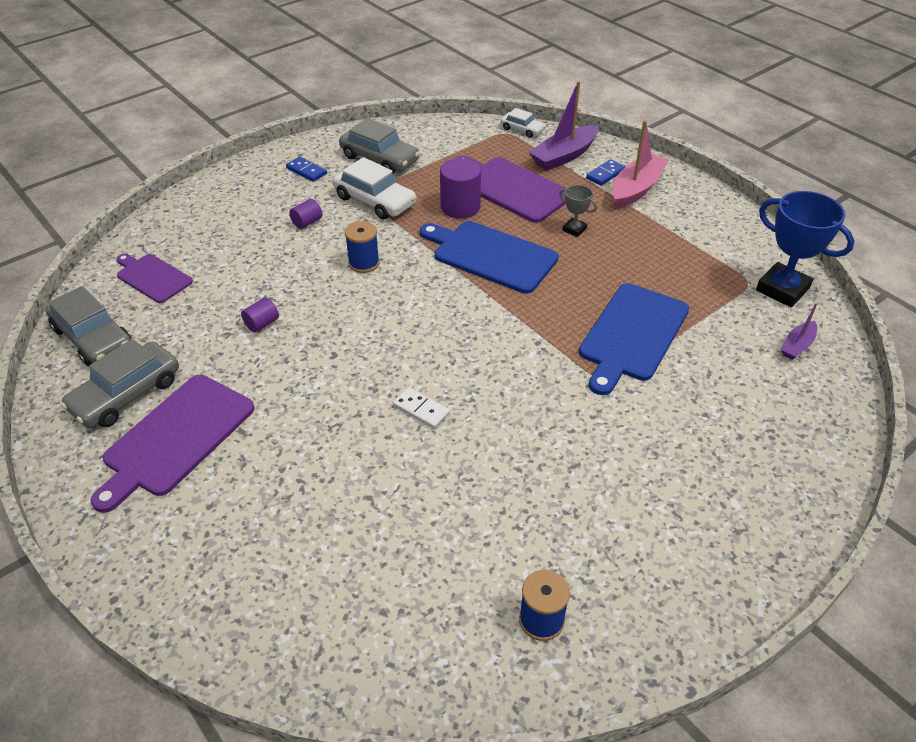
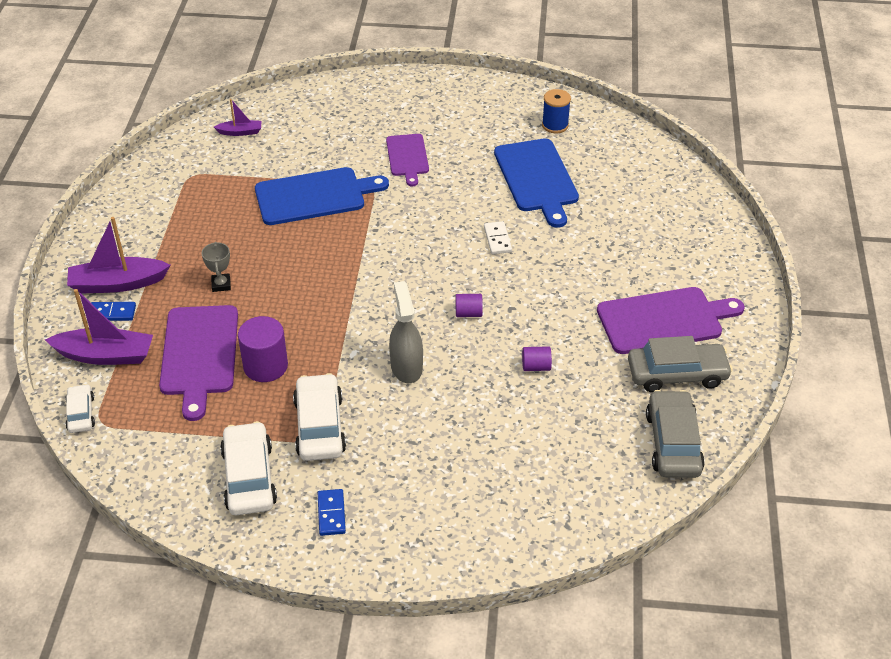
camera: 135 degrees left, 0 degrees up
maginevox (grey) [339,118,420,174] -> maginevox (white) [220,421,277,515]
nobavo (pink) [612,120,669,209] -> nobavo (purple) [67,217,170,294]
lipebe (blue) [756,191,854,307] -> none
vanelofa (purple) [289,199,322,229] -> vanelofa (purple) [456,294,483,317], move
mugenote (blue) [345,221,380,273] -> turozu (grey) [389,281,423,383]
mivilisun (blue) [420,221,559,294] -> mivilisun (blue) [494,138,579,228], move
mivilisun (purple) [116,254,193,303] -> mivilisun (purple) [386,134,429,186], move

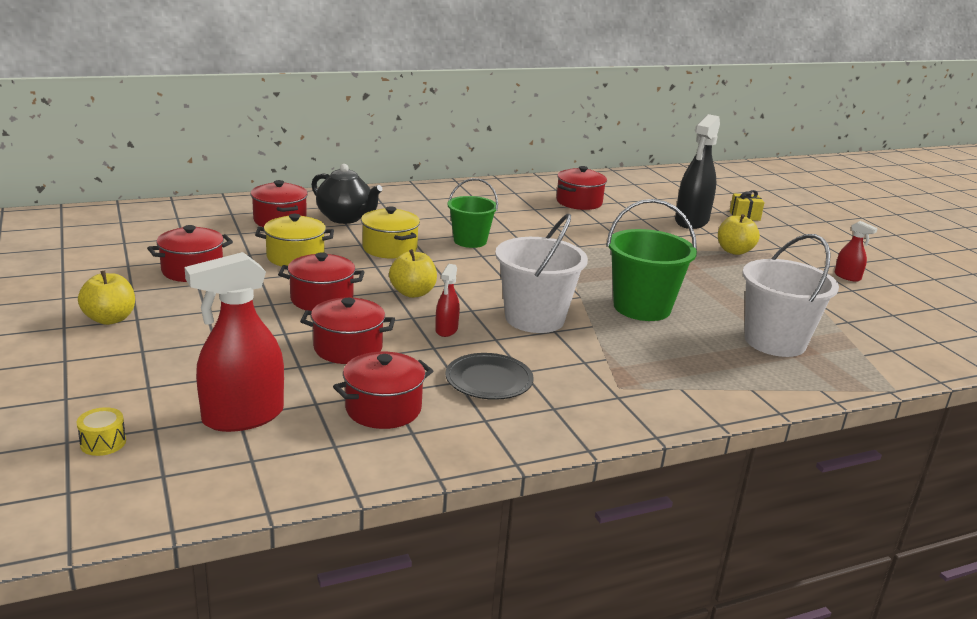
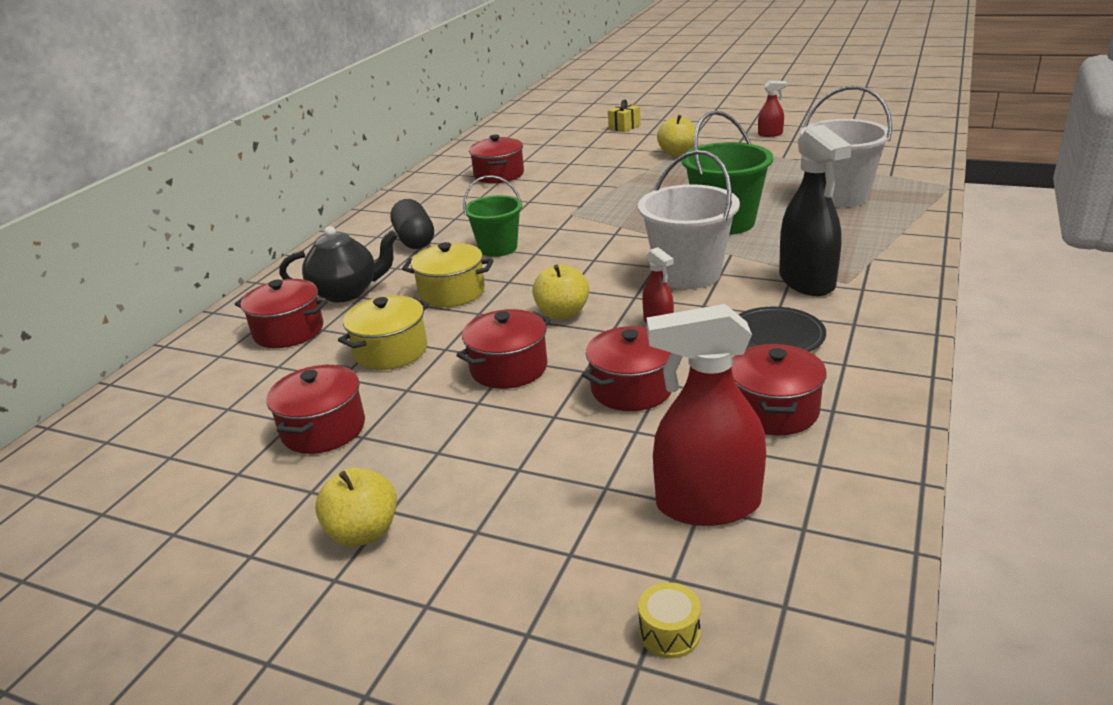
camera: 40 degrees left, 5 degrees up
turozu (black) [675,114,720,229] -> turozu (black) [779,125,852,296], move
turozu (red) [184,252,284,432] -> turozu (red) [647,304,766,526], 75 degrees clockwise
none -> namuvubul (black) [390,199,434,249]

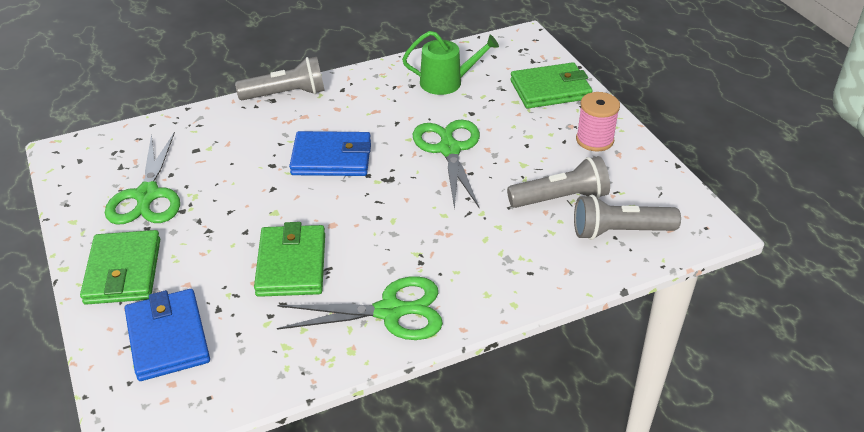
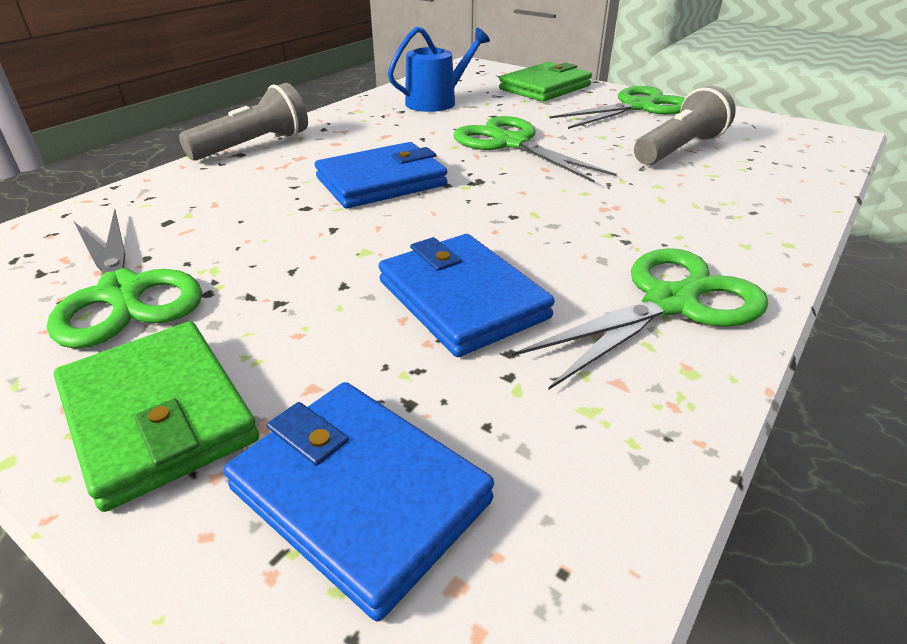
camera: 30 degrees left, 5 degrees down
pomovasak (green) [402,31,499,95] -> pomovasak (blue) [388,27,490,112]
mugenote (pink) [576,92,620,152] -> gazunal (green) [550,86,685,129]
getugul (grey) [574,195,681,240] -> none
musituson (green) [254,222,325,297] -> musituson (blue) [379,234,555,357]

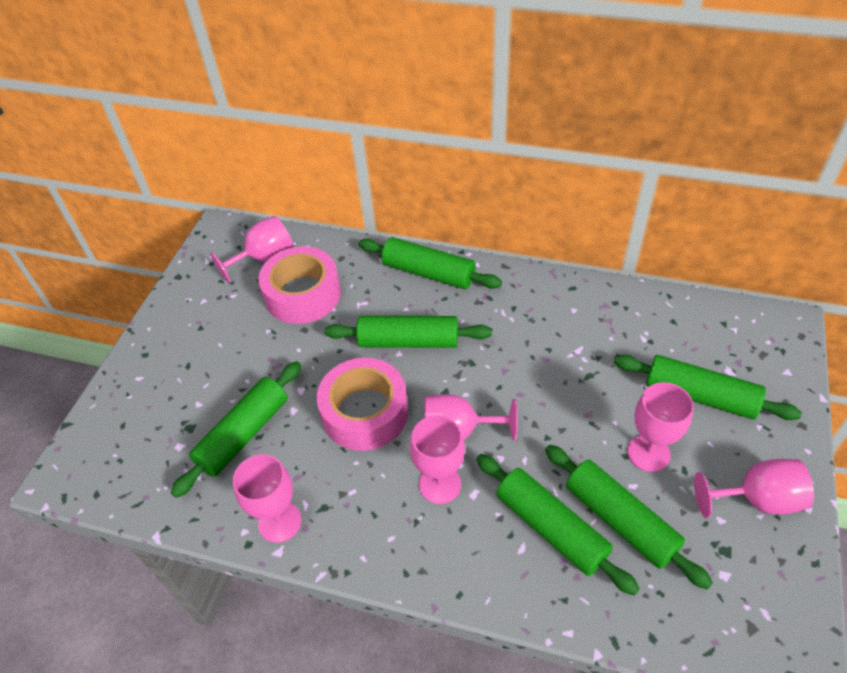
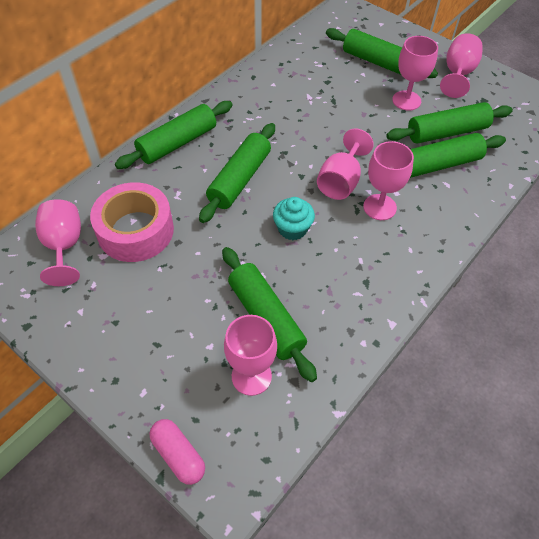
camera: 70 degrees left, 5 degrees up
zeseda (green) [614,355,802,420] -> zeseda (green) [326,28,438,78], 75 degrees clockwise
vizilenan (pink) [317,358,408,451] -> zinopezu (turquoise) [273,197,315,240]
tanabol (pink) [233,454,302,543] -> tanabol (pink) [224,315,277,396], move
none -> namuvubul (pink) [149,419,205,485]

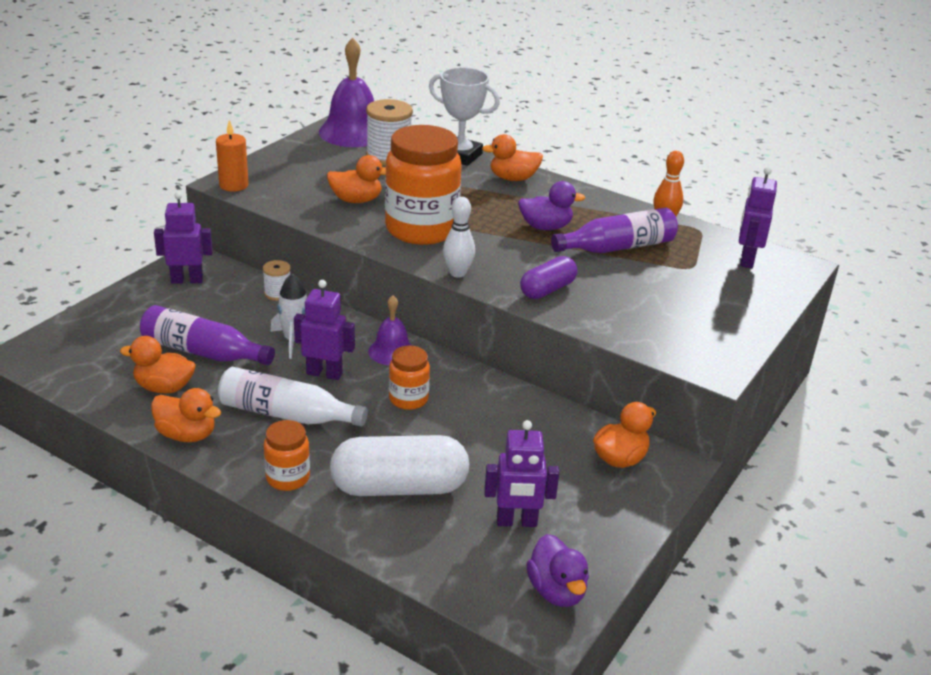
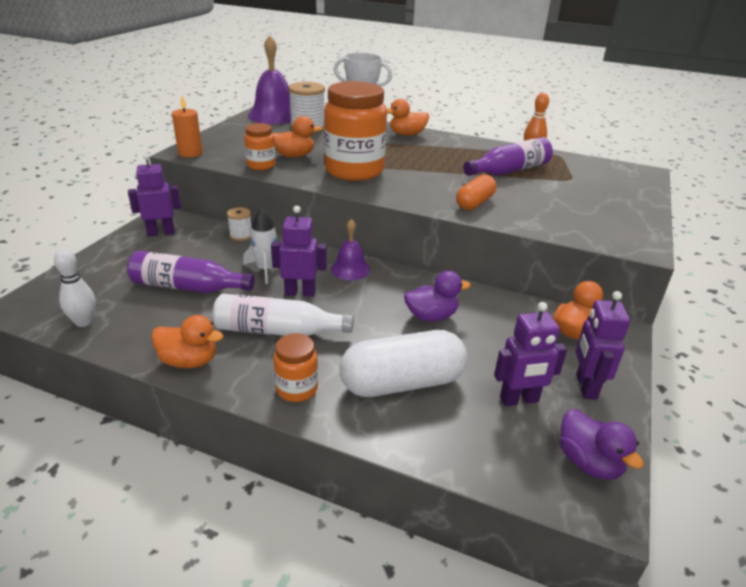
camera: 10 degrees left, 0 degrees up
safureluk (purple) [739,167,777,269] -> safureluk (purple) [575,291,630,400], move
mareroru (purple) [518,181,586,230] -> mareroru (purple) [404,271,471,322], move
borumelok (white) [443,197,475,278] -> borumelok (white) [54,249,96,327], move
namuvubul (purple) [520,256,577,299] -> namuvubul (orange) [456,174,496,210]
mareroru (orange) [120,336,196,393] -> none
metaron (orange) [389,346,430,410] -> metaron (orange) [244,123,276,170], move

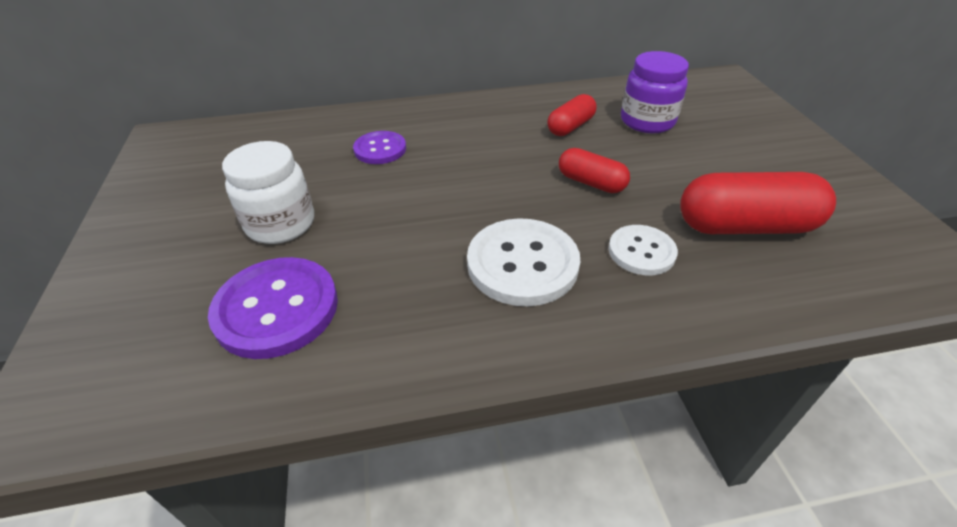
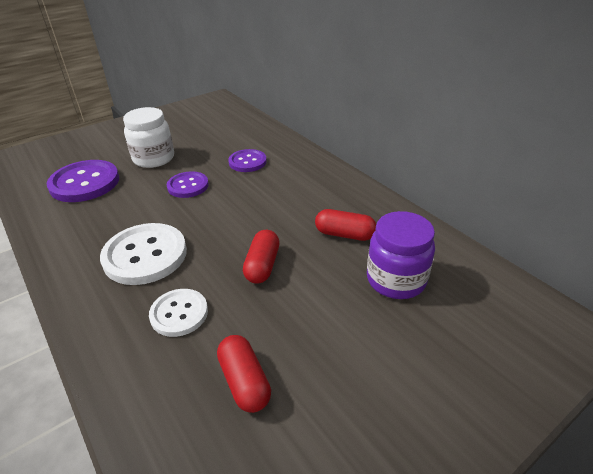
camera: 65 degrees right, 5 degrees down
namuvubul (red) [680,172,836,234] -> namuvubul (red) [217,335,271,413], x0.57
none -> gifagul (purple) [167,171,209,198]

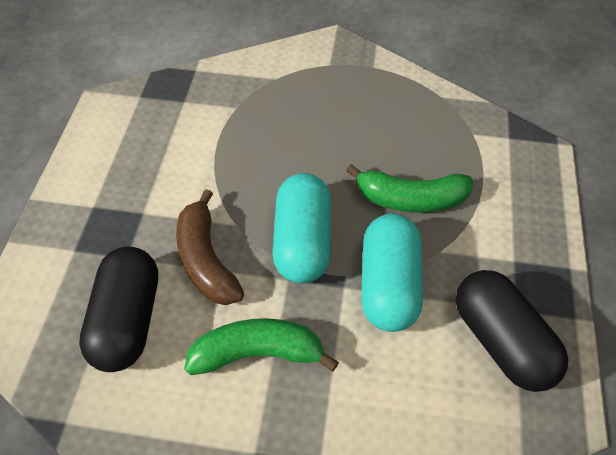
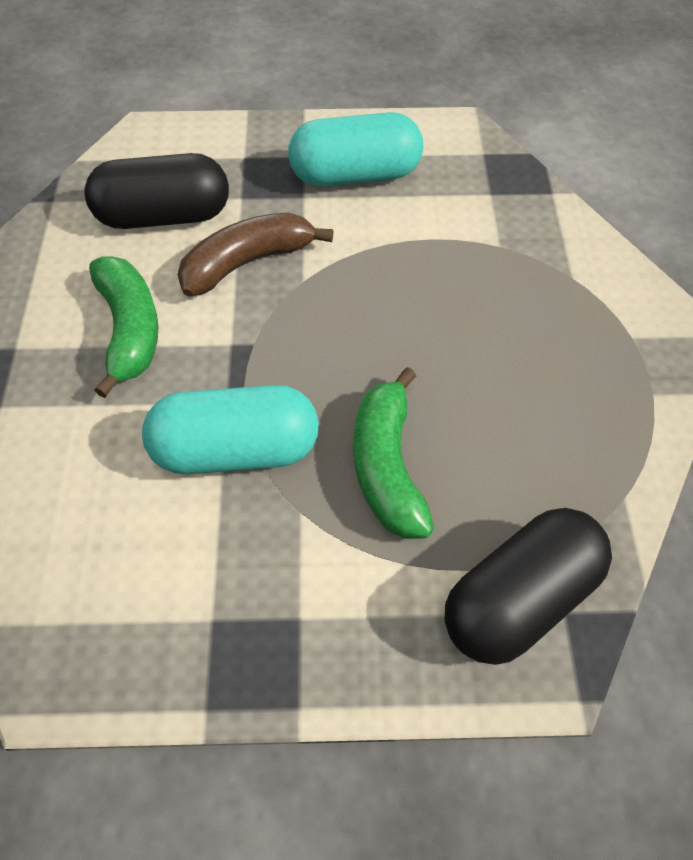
camera: 80 degrees right, 0 degrees up
namuvubul (turquoise) [273,173,331,283] -> namuvubul (turquoise) [288,112,423,187], move
namuvubul (black) [455,270,568,392] -> namuvubul (black) [445,508,612,665], move

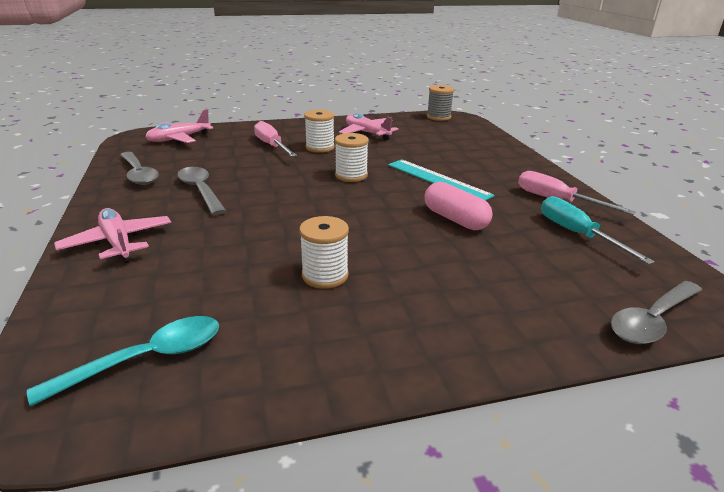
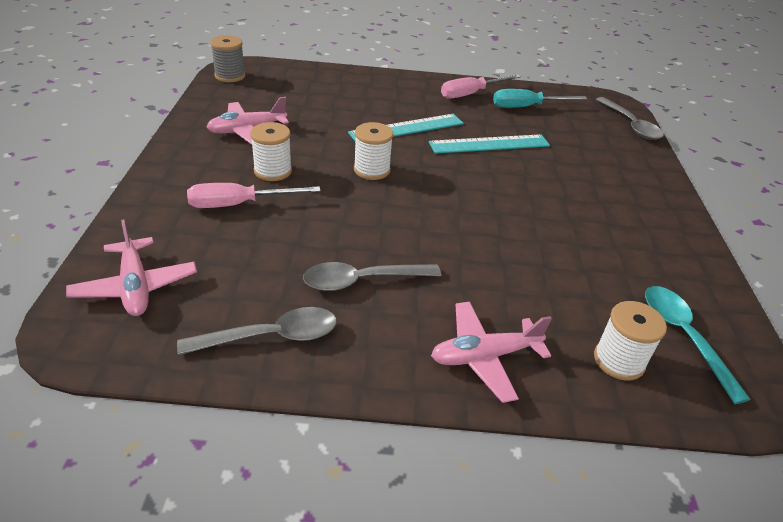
camera: 75 degrees left, 10 degrees up
namuvubul (pink) [425,182,492,230] -> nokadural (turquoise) [429,135,550,154]
mugenote (white) [299,216,349,289] -> mugenote (white) [594,301,667,381], move

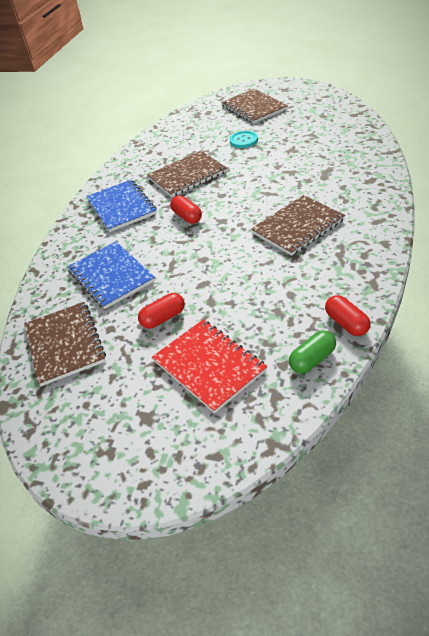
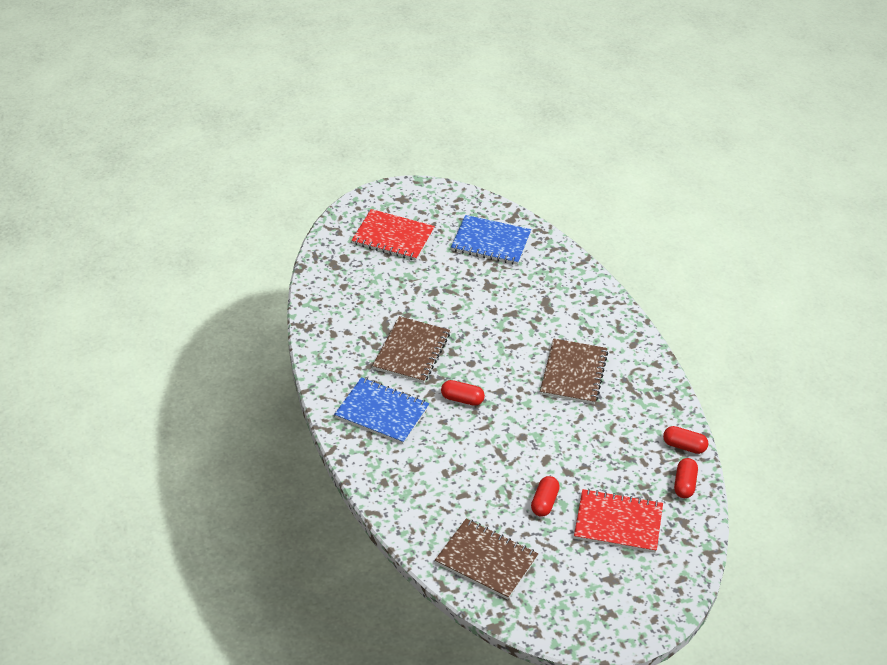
camera: 45 degrees left, 0 degrees up
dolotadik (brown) [221,89,288,124] -> dolotadik (red) [351,209,435,261]
gifagul (turquoise) [229,131,258,148] -> none
dolotadik (blue) [67,241,155,309] -> dolotadik (blue) [451,215,531,265], move
namuvubul (green) [289,330,336,374] -> namuvubul (red) [674,458,698,498]

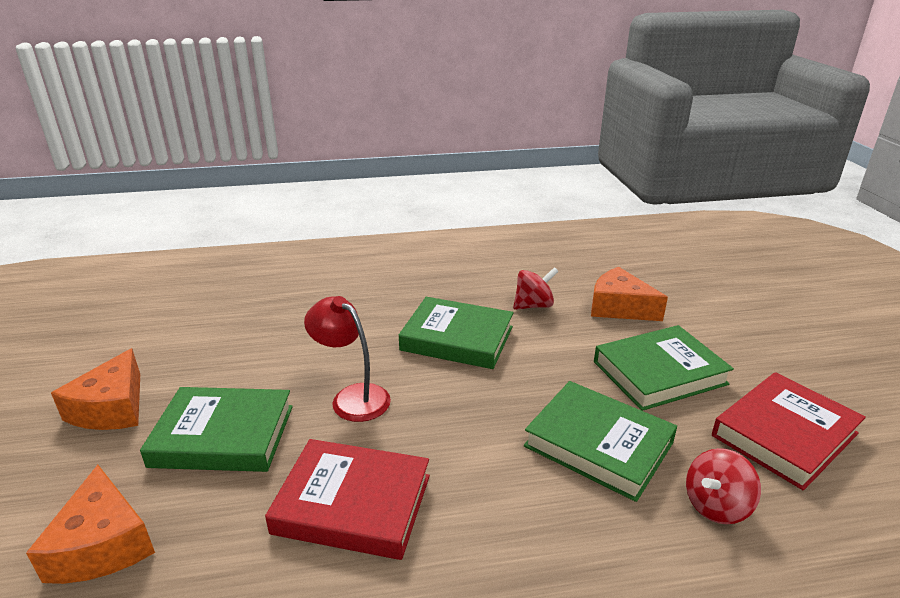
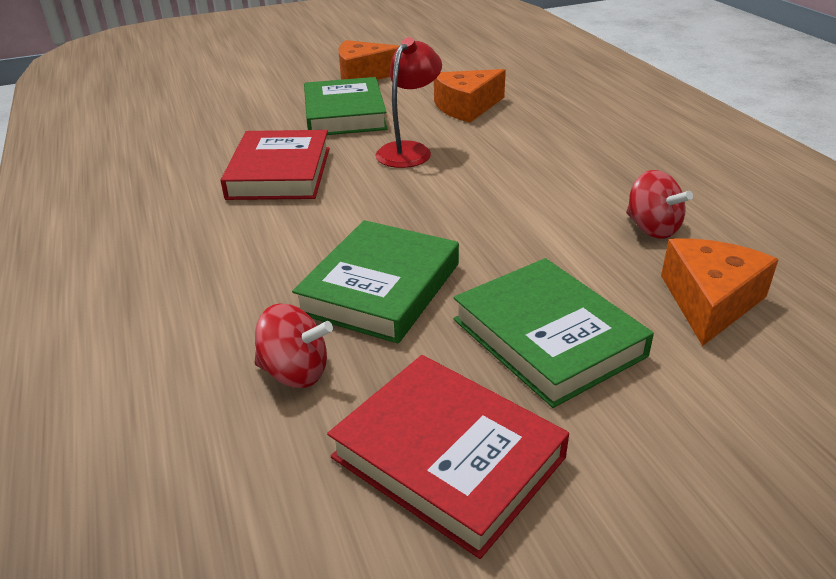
camera: 80 degrees right, 5 degrees up
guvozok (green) [399,297,513,369] -> none
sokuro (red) [686,448,761,524] -> sokuro (red) [255,304,333,388], 150 degrees clockwise
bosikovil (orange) [26,465,155,584] -> bosikovil (orange) [434,69,506,123], move

